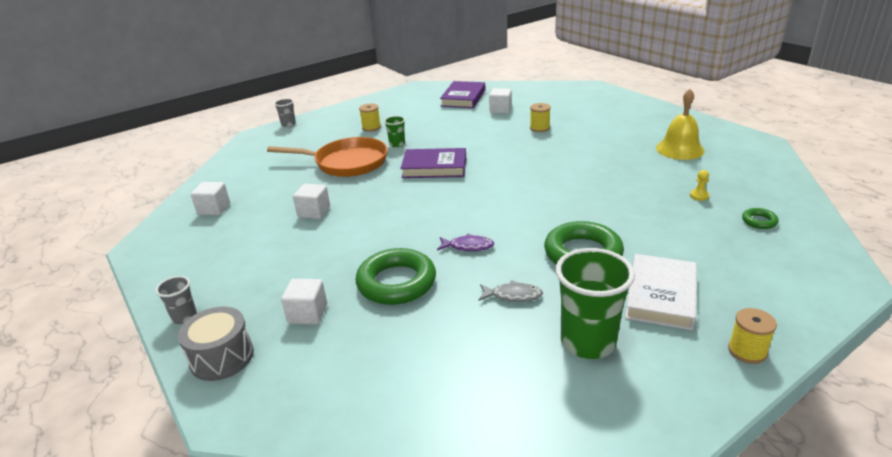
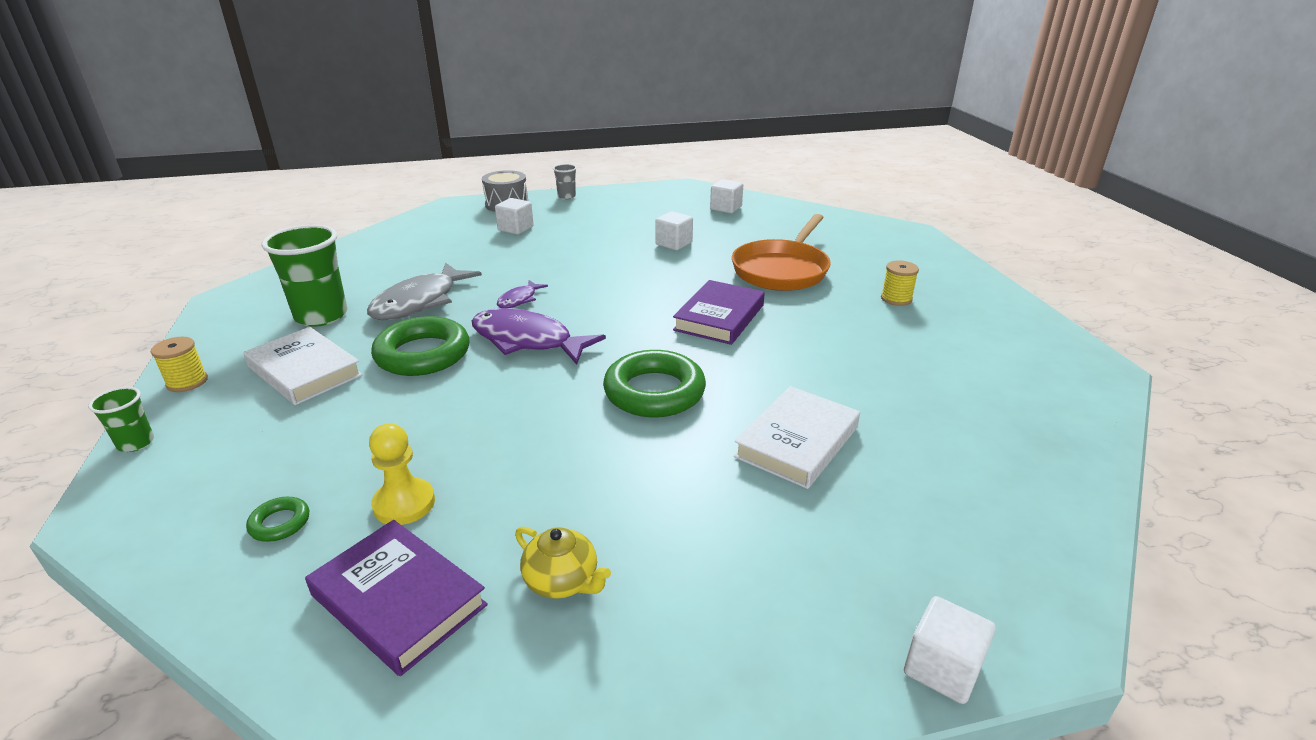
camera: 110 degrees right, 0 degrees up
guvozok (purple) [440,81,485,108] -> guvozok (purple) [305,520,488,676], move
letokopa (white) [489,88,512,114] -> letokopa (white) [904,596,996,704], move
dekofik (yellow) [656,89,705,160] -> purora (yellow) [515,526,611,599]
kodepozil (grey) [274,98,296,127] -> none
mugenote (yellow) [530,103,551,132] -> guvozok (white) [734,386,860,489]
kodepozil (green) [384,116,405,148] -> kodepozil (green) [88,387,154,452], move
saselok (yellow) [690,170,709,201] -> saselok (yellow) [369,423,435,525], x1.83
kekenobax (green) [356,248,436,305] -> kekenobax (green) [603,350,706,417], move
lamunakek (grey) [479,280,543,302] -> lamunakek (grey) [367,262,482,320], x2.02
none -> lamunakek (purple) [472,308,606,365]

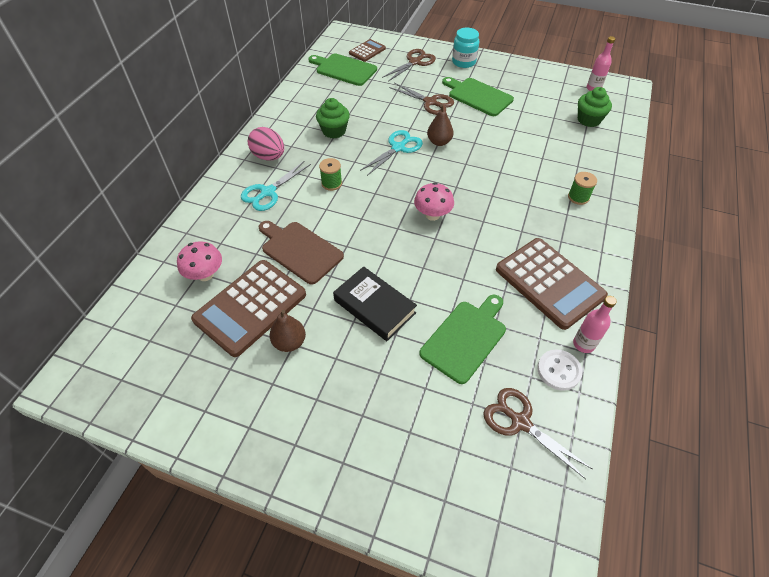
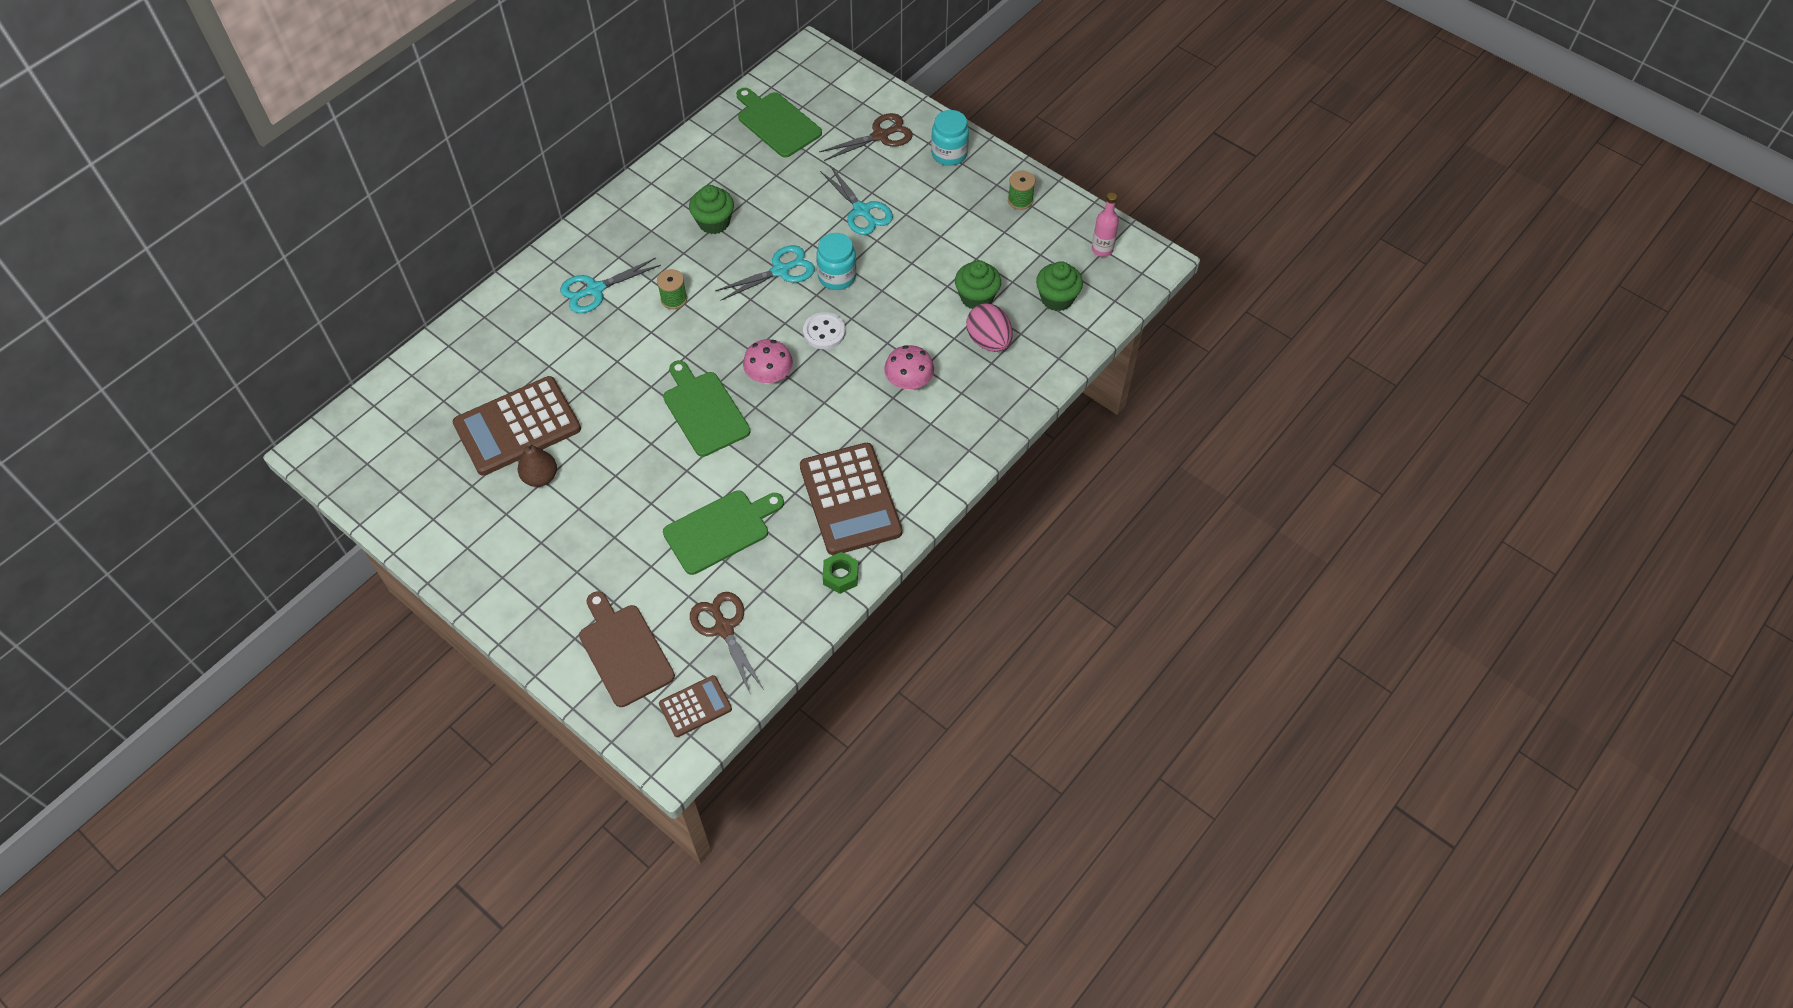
camera: 20 degrees right, 5 degrees up
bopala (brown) [349,39,386,62] -> bopala (brown) [659,675,732,737], move
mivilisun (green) [442,77,514,116] -> mivilisun (green) [663,360,751,457], move
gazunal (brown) [389,83,454,115] -> gazunal (turquoise) [820,166,893,235]
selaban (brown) [427,104,454,146] -> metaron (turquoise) [816,233,856,290]
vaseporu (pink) [248,127,284,161] -> vaseporu (pink) [966,303,1013,352], move
mugenote (green) [568,172,597,205] -> mugenote (green) [1008,171,1035,210], move
mivilisun (brown) [259,221,344,285] -> mivilisun (brown) [579,591,675,707], move
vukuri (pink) [177,241,222,281] -> vukuri (pink) [884,345,934,390], move
guvozok (black) [333,266,417,341] -> none
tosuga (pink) [573,296,617,353] -> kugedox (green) [823,552,858,594]
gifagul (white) [537,349,582,391] -> gifagul (white) [803,312,845,349], move
none -> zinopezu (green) [955,260,1001,309]

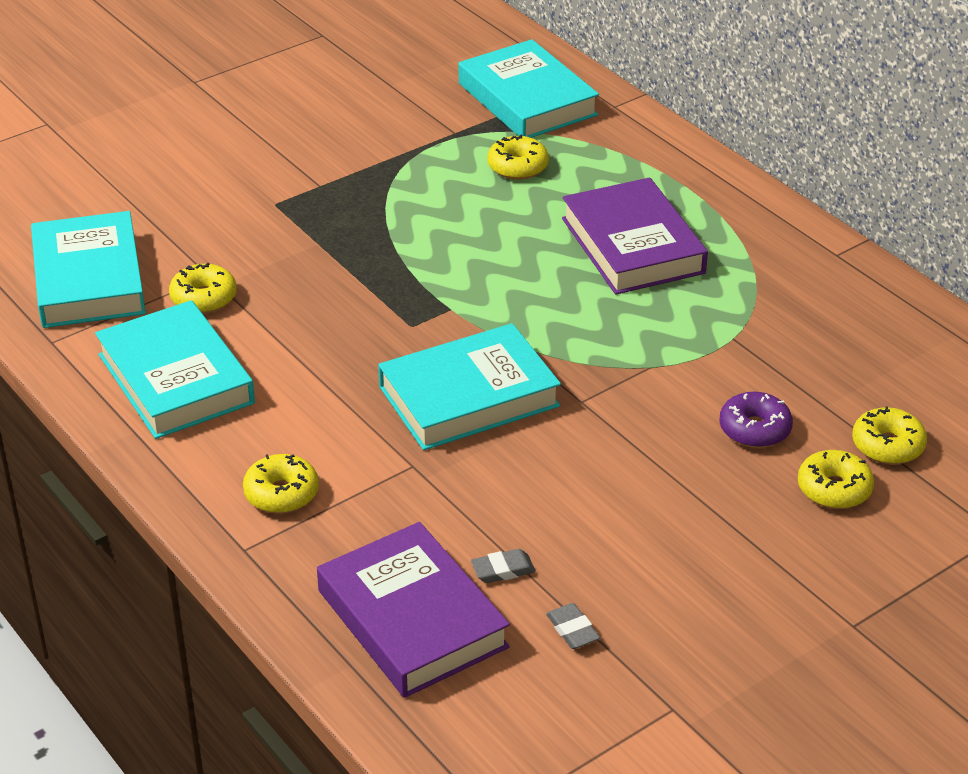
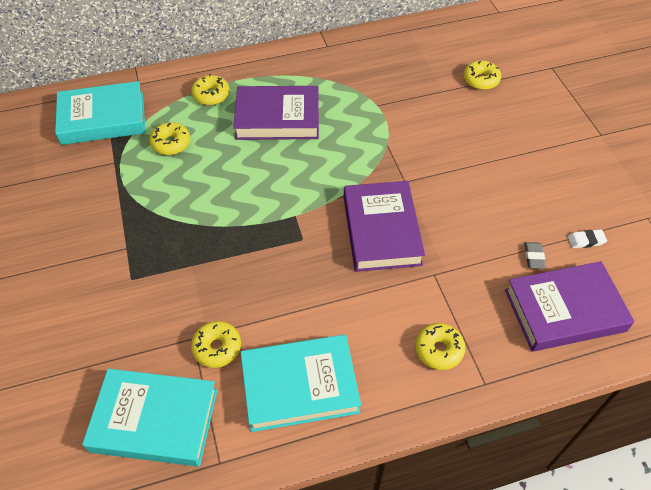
camera: 70 degrees left, 15 degrees up
guvozok (turquoise) [378,323,561,450] -> guvozok (purple) [344,181,425,272]
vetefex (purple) [720,392,793,448] -> none
vetefex (yellow) [798,450,874,509] -> vetefex (yellow) [191,74,230,105], move
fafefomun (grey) [546,603,600,649] -> fafefomun (white) [568,229,607,248]

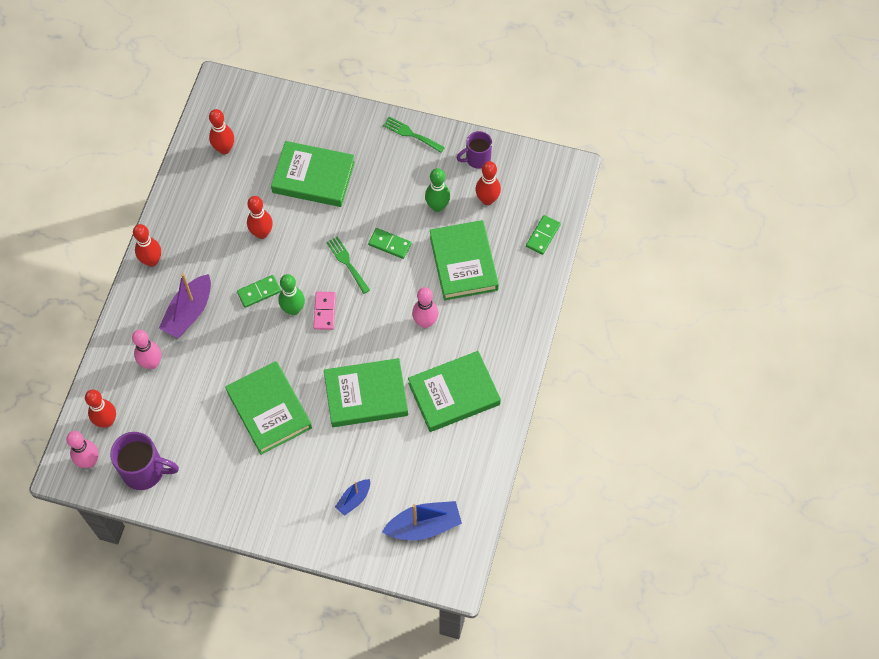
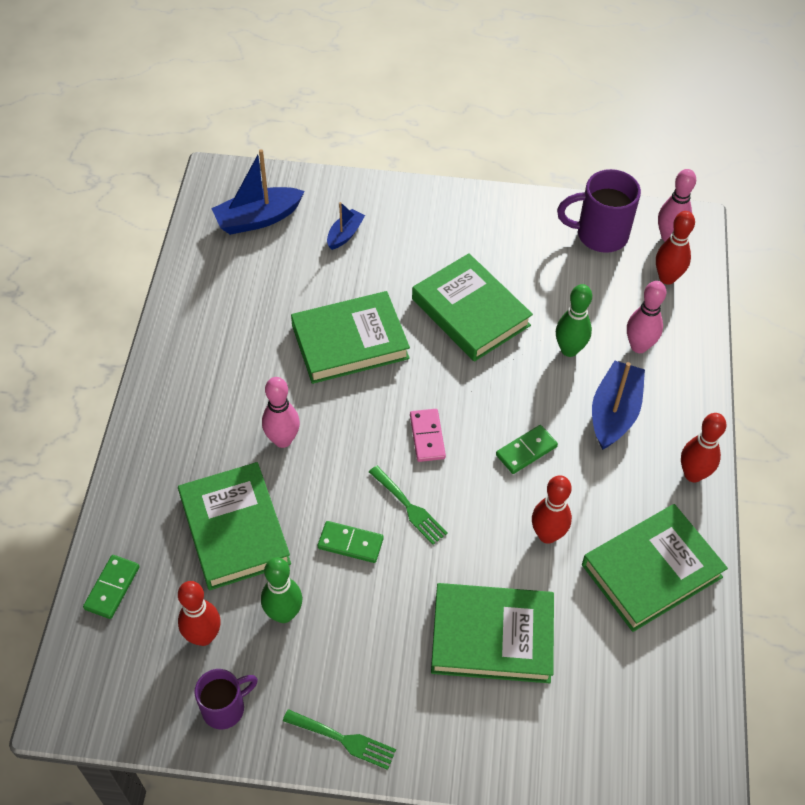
camera: 170 degrees right, 10 degrees down
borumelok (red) [209,109,234,154] -> none
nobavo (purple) [159,273,211,338] -> nobavo (blue) [592,361,645,450]
borumelok (green) [278,274,305,315] -> borumelok (green) [556,284,592,357], move
guvozok (green) [408,351,501,432] -> guvozok (green) [582,504,728,632], move

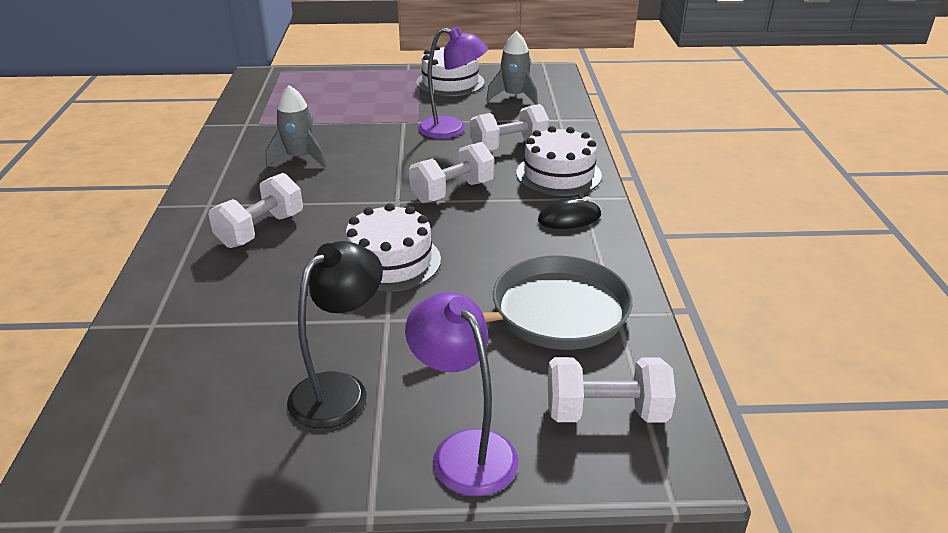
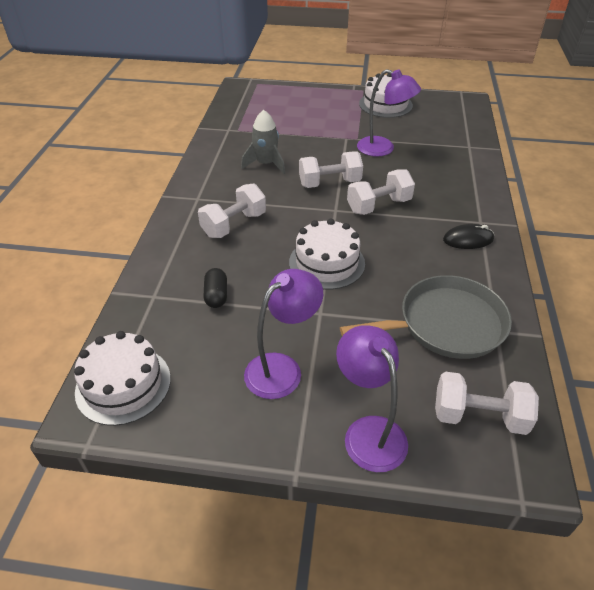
camera: 10 degrees right, 10 degrees up
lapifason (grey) [486,31,538,105] -> none
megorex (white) [470,104,549,151] -> megorex (white) [299,151,363,188], move
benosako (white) [516,126,602,196] -> benosako (white) [74,331,171,426], move
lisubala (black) [287,241,383,429] -> lisubala (purple) [244,269,323,399]
none -> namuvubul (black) [203,268,227,308]

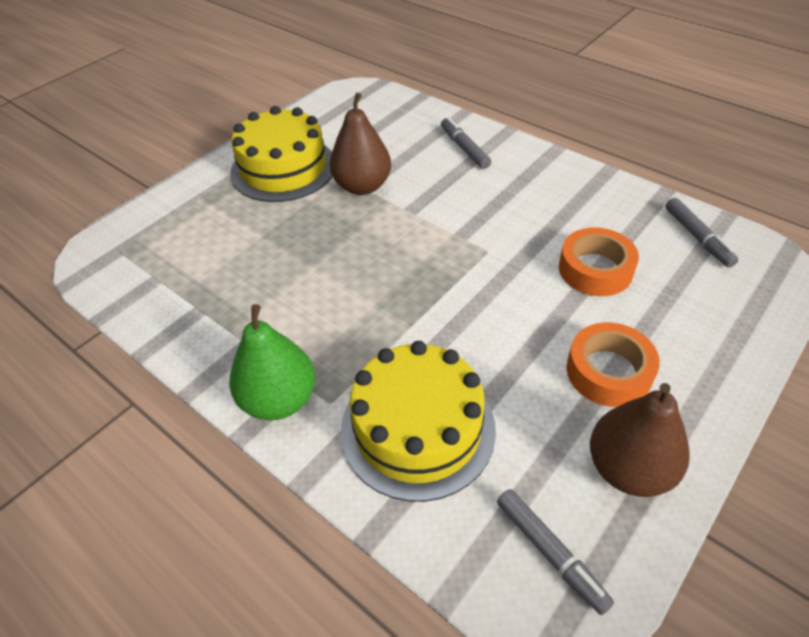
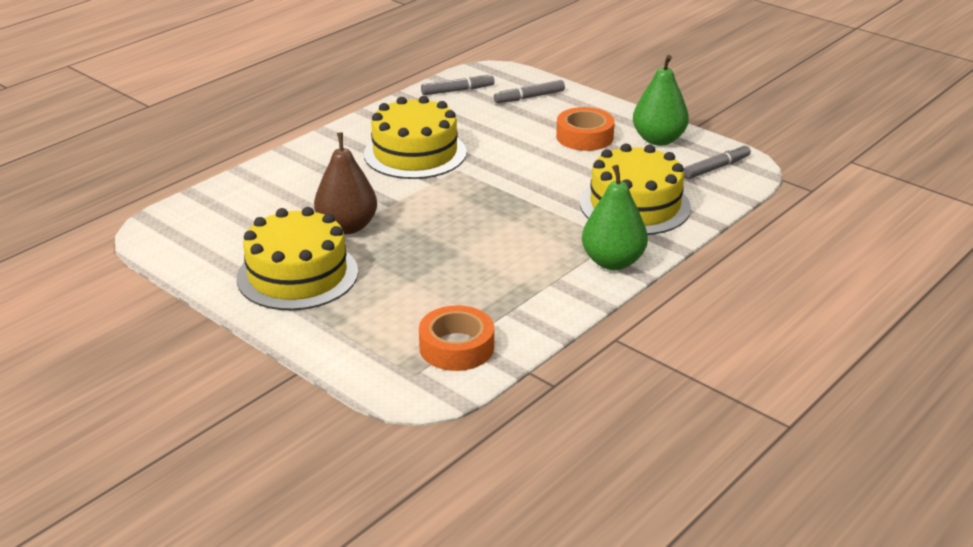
camera: 90 degrees left, 15 degrees down
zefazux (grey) [441,117,491,169] -> zefazux (grey) [494,80,565,103], move
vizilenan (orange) [559,228,639,296] -> vizilenan (orange) [419,305,494,371], move
selaban (brown) [590,383,690,497] -> selaban (green) [633,55,689,146]
none -> benosako (yellow) [364,96,467,179]

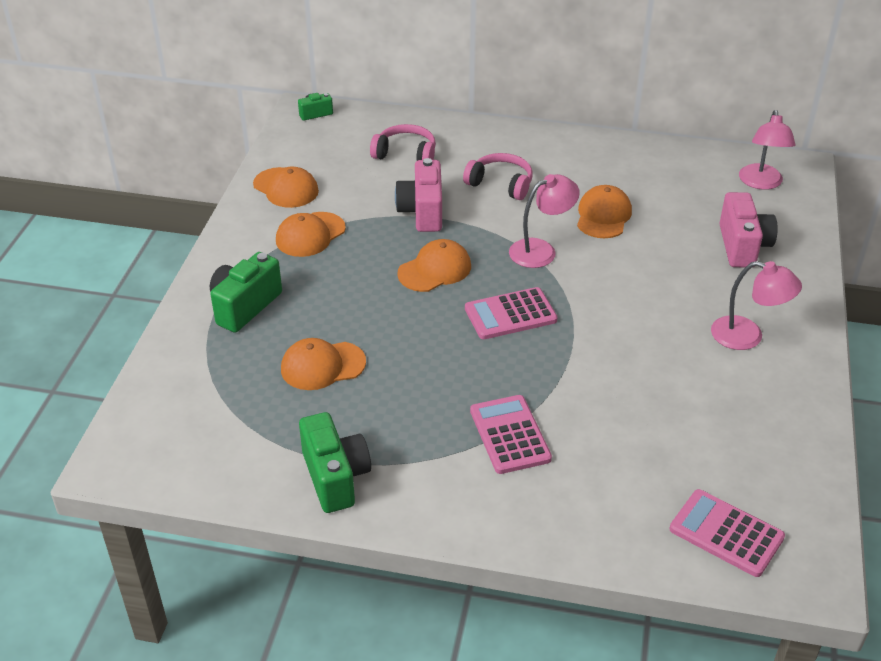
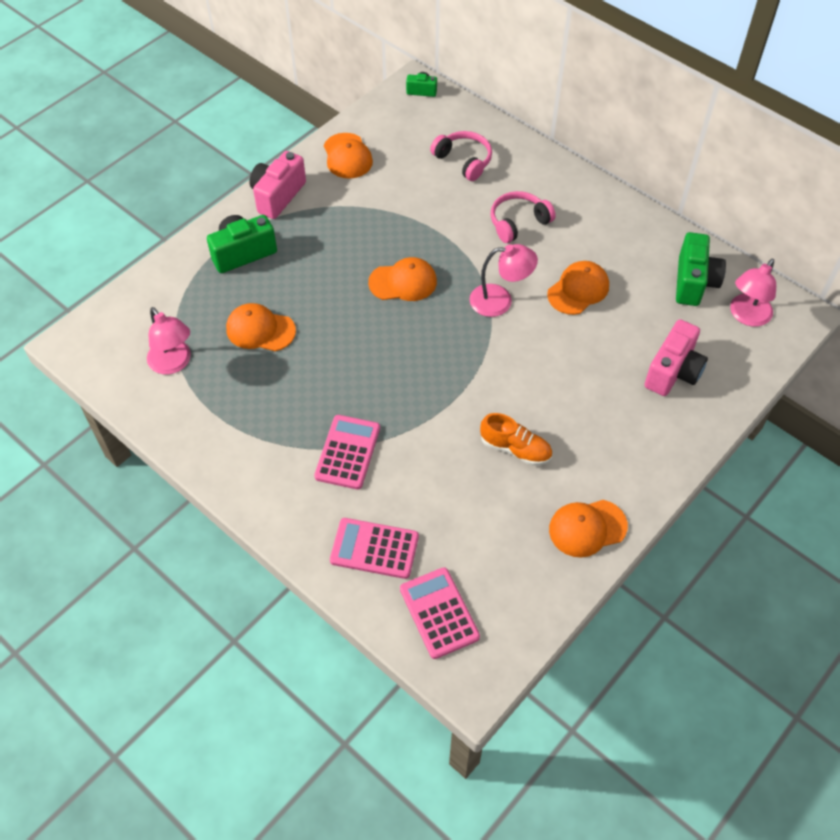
camera: 30 degrees right, 15 degrees up
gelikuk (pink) [463,153,533,200] -> gelikuk (pink) [491,191,556,243], 90 degrees counterclockwise
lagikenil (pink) [395,158,442,232] -> lagikenil (pink) [249,151,306,219], move
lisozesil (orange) [276,212,346,257] -> lisozesil (orange) [549,500,628,558], move
lisubala (pink) [711,261,802,350] -> lisubala (pink) [147,307,191,374], move
bopala (pink) [465,287,558,339] -> bopala (pink) [330,518,419,579], move
lagikenil (green) [299,412,371,513] -> lagikenil (green) [676,232,726,306], move
none -> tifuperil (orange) [480,413,552,466]

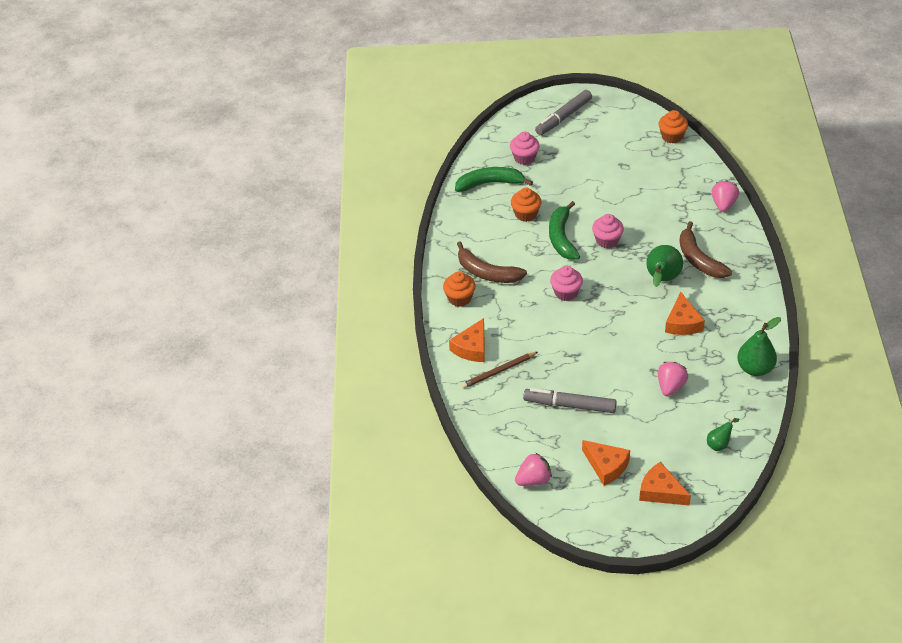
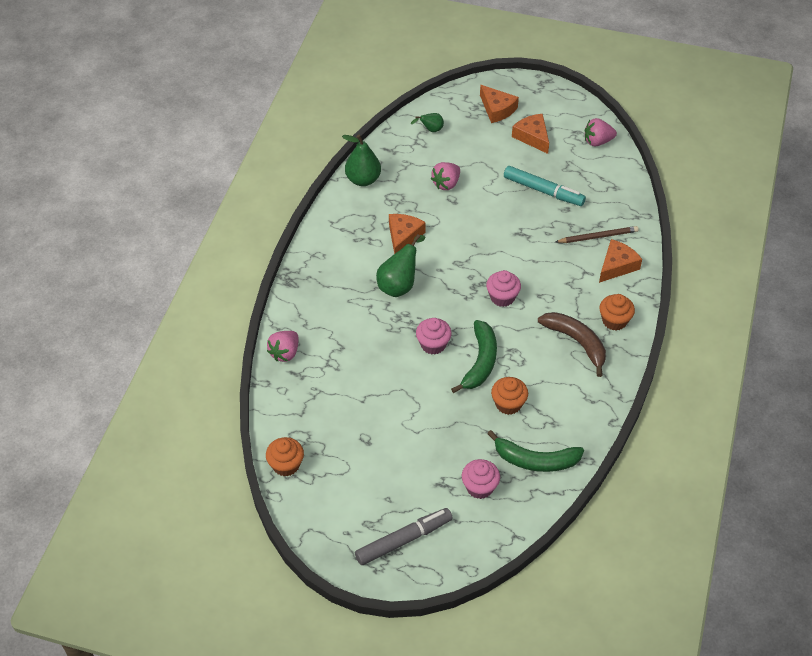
camera: 165 degrees left, 5 degrees up
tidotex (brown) [680,221,732,278] -> none
zefazux (grey) [523,388,617,413] -> zefazux (turquoise) [504,166,586,206]

